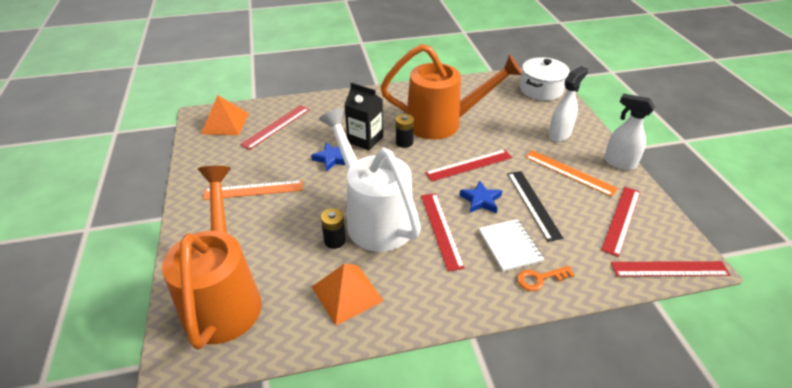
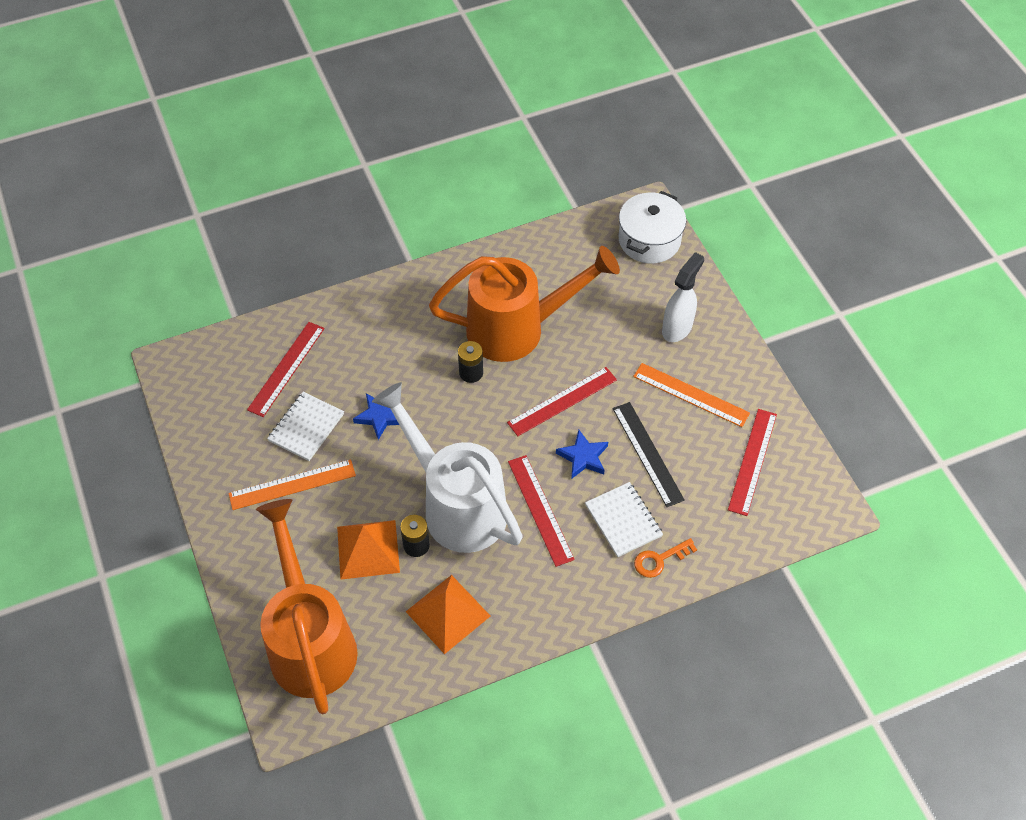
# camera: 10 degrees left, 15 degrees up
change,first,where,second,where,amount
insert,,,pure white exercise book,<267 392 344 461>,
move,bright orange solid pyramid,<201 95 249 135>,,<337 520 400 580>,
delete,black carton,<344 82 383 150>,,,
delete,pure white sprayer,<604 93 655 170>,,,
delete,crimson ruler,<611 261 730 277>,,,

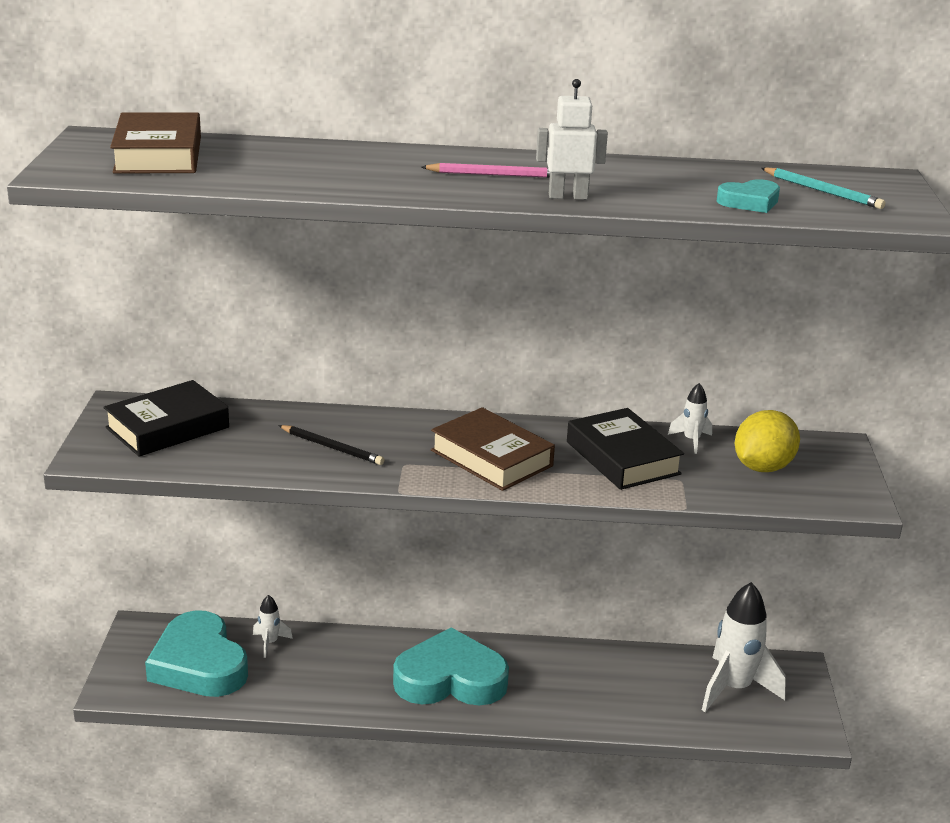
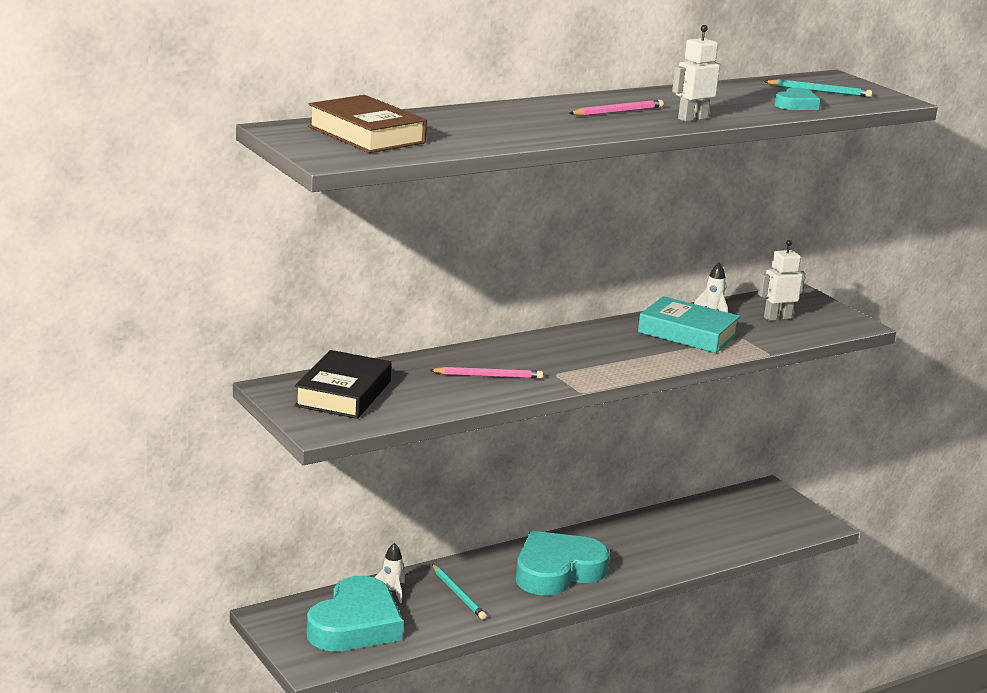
# camera: 35 degrees left, 5 degrees down
change,first,where,second,where,amount
rotate,turquoise heart shape,<145 610 248 697>,,<306 576 403 652>,90 degrees counterclockwise
recolor,black lead pencil,<278 425 384 465>,pink lead pencil,<430 367 543 379>,
insert,,,turquoise lead pencil,<432 564 487 620>,
recolor,black hardcover,<567 408 684 490>,turquoise hardcover,<638 296 740 353>,
replace,golden toy lemon,<735 410 800 472>,pure white robot figure,<758 240 805 321>,
delete,russet hardcover,<431 407 555 491>,,,
delete,pure white rocket,<702 582 786 712>,,,

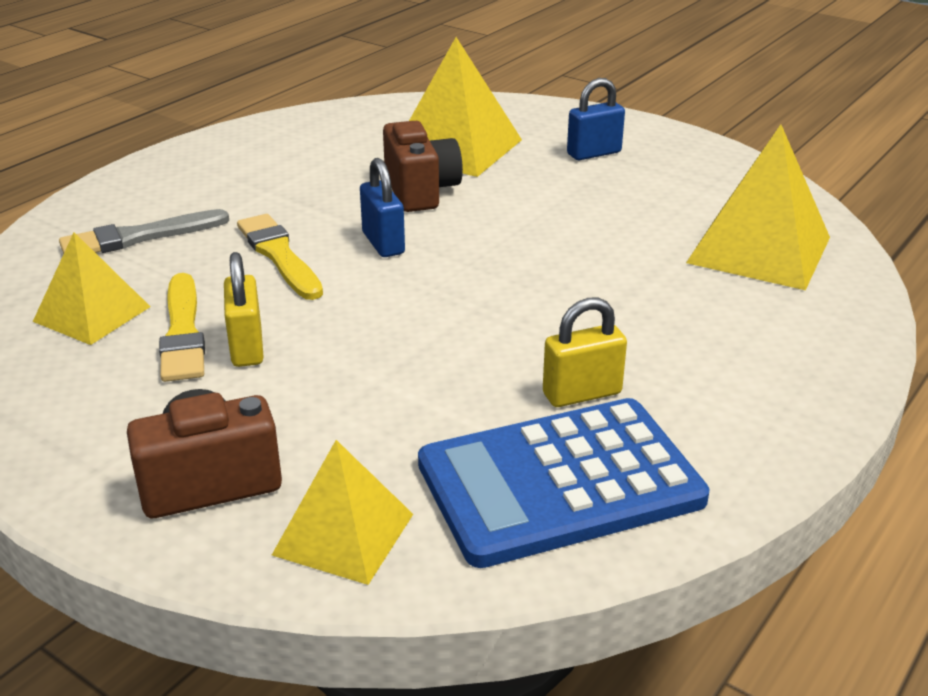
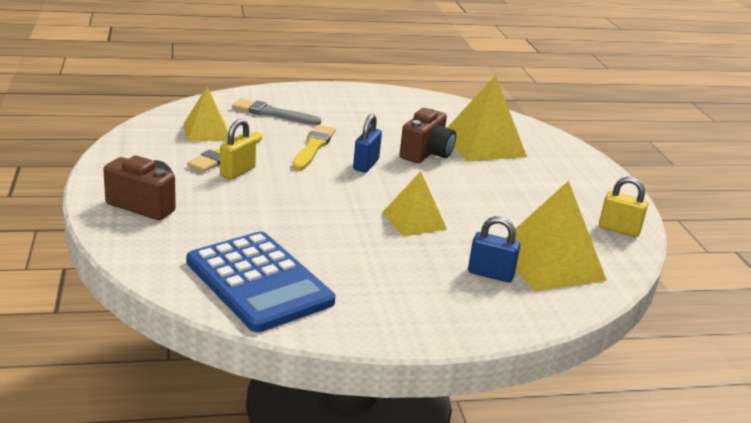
# camera: 40 degrees right, 5 degrees down
change,first,where,second,where,amount
rotate,royal blue pocket calculator,<418 398 709 568>,,<186 231 335 332>,150 degrees counterclockwise
move,golden solid pyramid,<272 440 413 585>,,<382 171 447 237>,
move,royal blue lock,<567 78 625 160>,,<468 216 520 282>,
move,golden lock,<543 298 627 407>,,<599 177 648 237>,

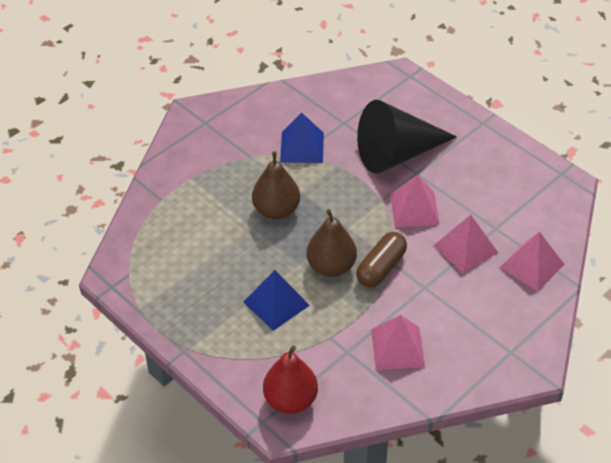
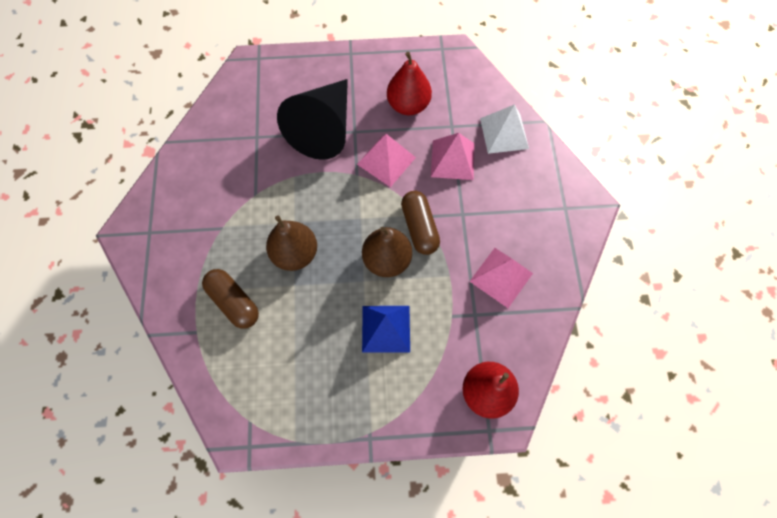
# camera: 50 degrees left, 20 degrees up
change,first,where,second,where,amount
insert,,,russet pill,<202 269 259 329>,
insert,,,crimson toy pear,<387 52 432 115>,
recolor,pink solid pyramid,<499 232 564 292>,pure white solid pyramid,<480 104 529 154>,
delete,royal blue solid pyramid,<280 112 324 163>,,,

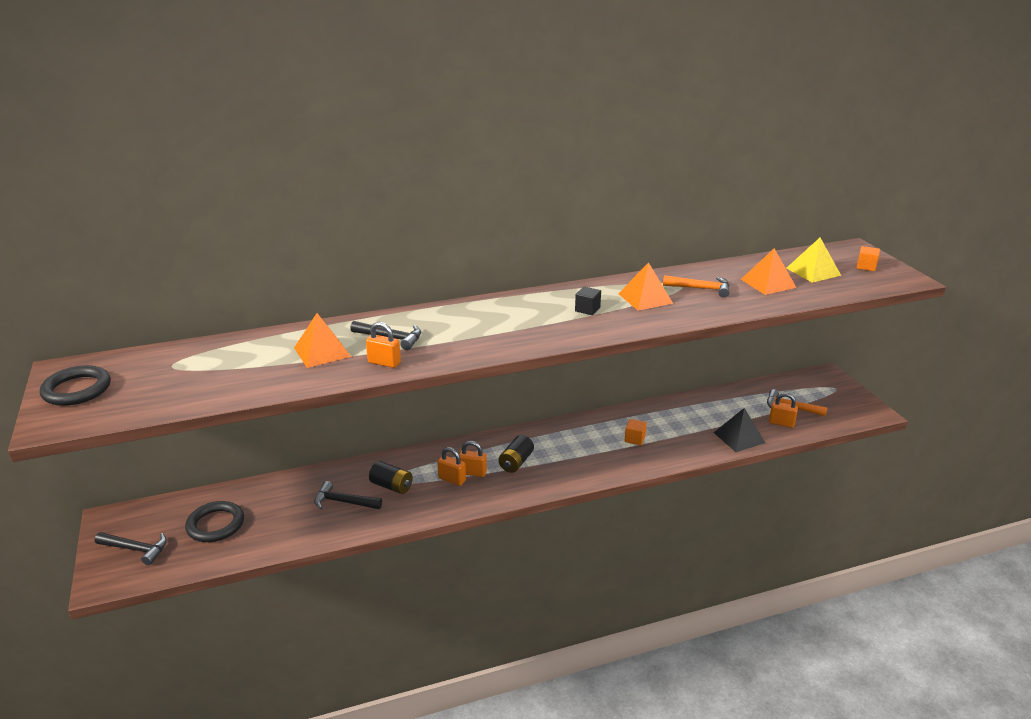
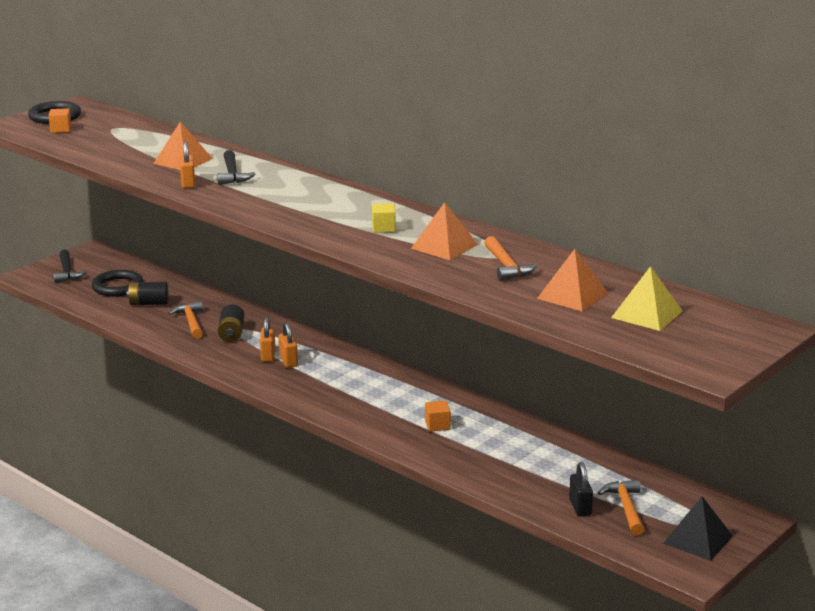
# camera: 60 degrees right, 5 degrees down
change,first,where,second,where,amount
move,bright orange cube,<856 246 880 271>,,<49 108 71 133>,
move,black power cell,<498 435 534 473>,,<126 281 168 305>,
recolor,black carpenter's hammer,<314 481 382 509>,bright orange carpenter's hammer,<168 301 203 339>,
recolor,black cube,<575 287 601 315>,golden cube,<372 203 396 233>,
recolor,bright orange lock,<769 393 798 428>,black lock,<569 462 593 516>,
move,black solid pyramid,<713 408 765 452>,,<663 497 733 561>,

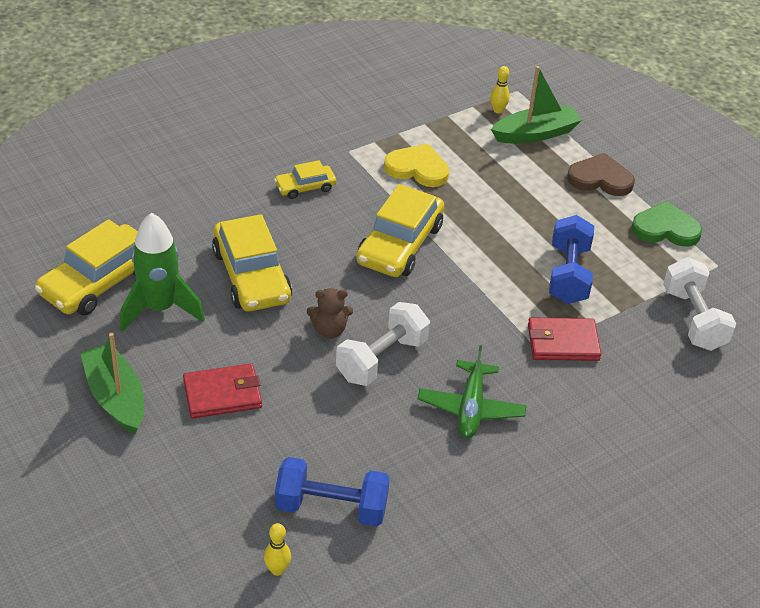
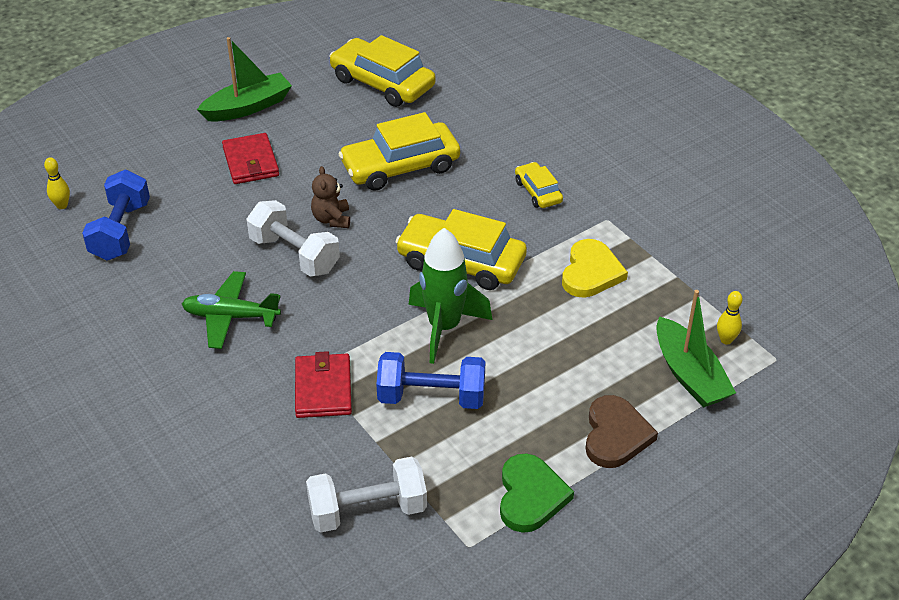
# camera: 90 degrees right, 0 degrees up
change,first,where,second,where,amount
move,emerald rocket,<120 212 205 332>,,<409 228 492 364>,

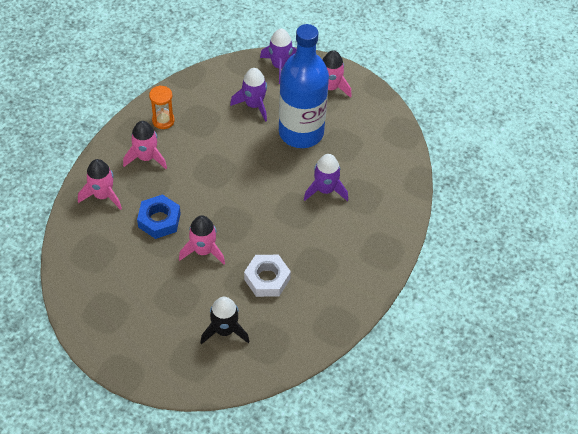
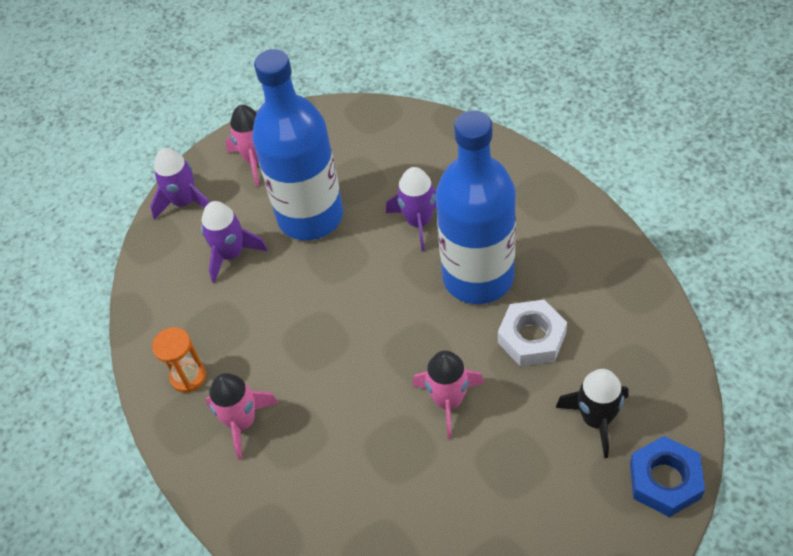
# camera: 55 degrees left, 0 degrees up
change,first,where,second,where,amount
insert,,,royal blue bottle,<436 110 516 304>,
move,royal blue hexagon nut,<137 194 181 239>,,<630 436 705 517>,
delete,pink rocket,<78 159 122 210>,,,

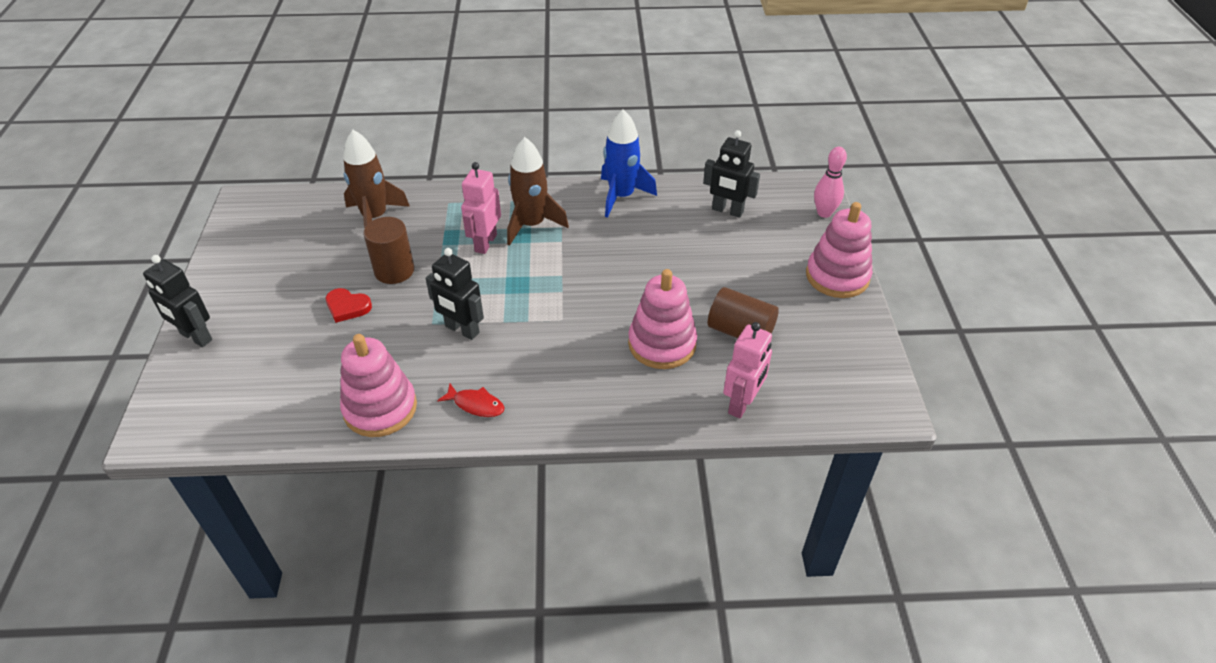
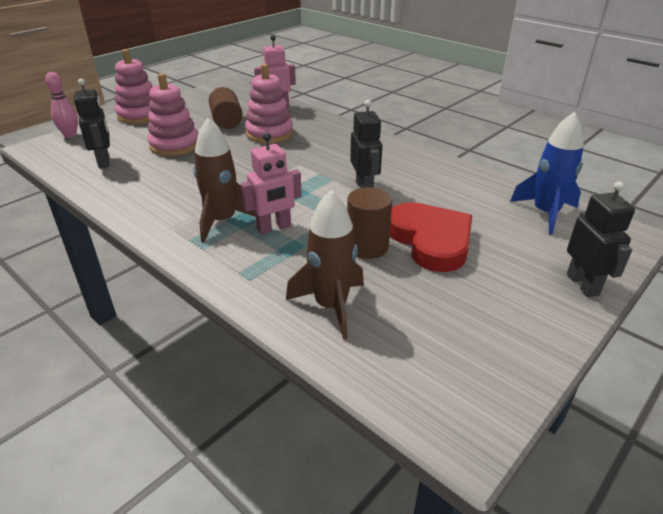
# camera: 135 degrees left, 10 degrees down
change,first,where,second,where,amount
move,pink stacking rings,<340 334 417 437>,,<147 73 198 156>,
resize,crimson heart shape,<326 288 372 323>,,<390 202 473 272>,x2.12
move,royal blue rocket,<601 109 657 217>,,<510 112 584 235>,
delete,crimson fish figure,<437 384 505 417>,,,

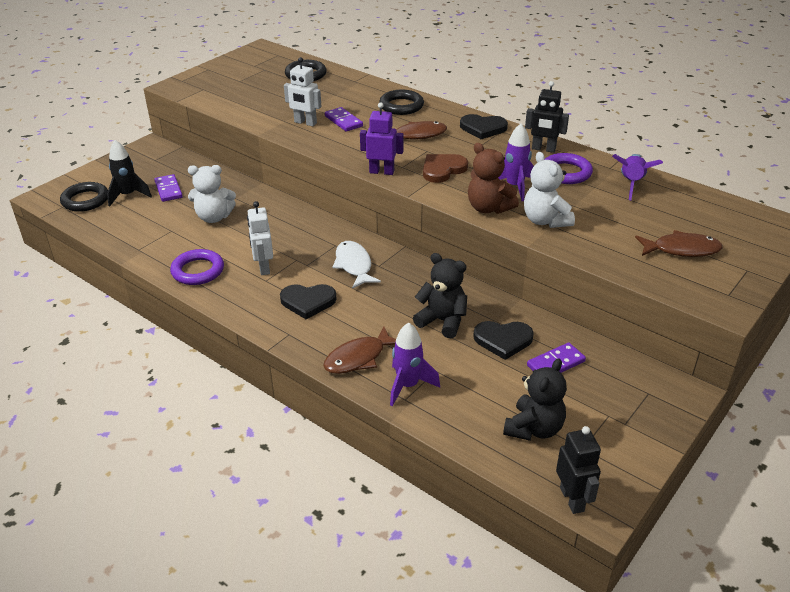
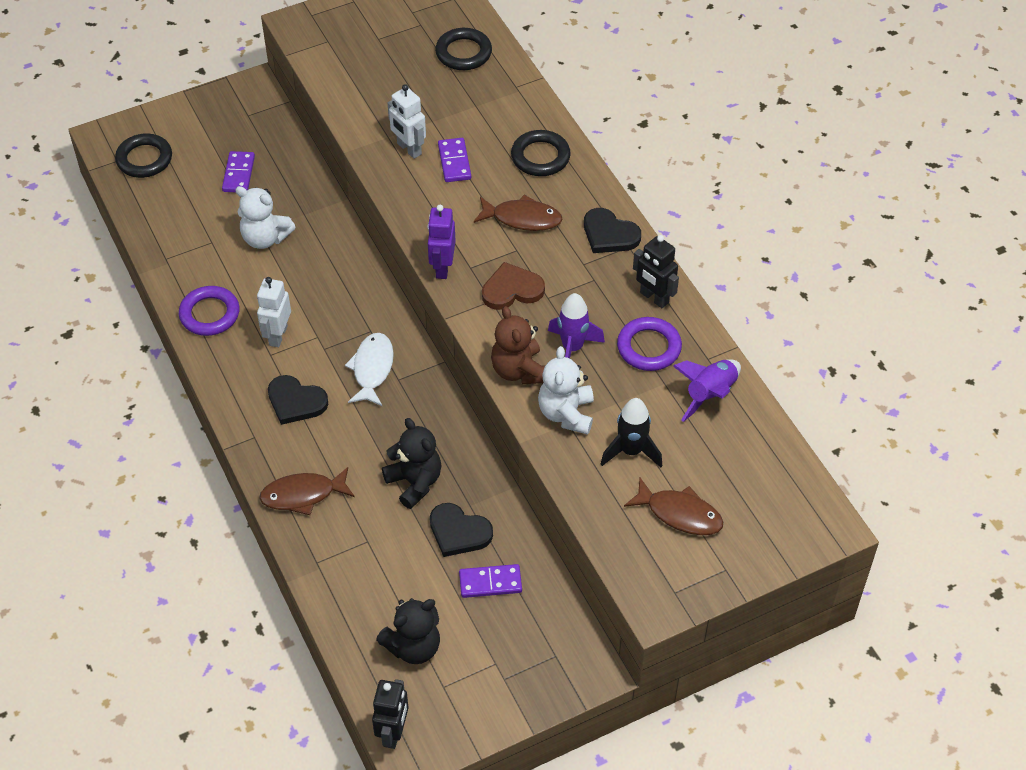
# camera: 25 degrees right, 15 degrees up
change,first,where,second,where,amount
rotate,violet robot figure,<360 102 403 175>,,<428 205 456 279>,120 degrees counterclockwise
move,black rocket,<107 140 152 206>,,<601 398 662 468>,
delete,violet rocket,<390 322 440 406>,,,

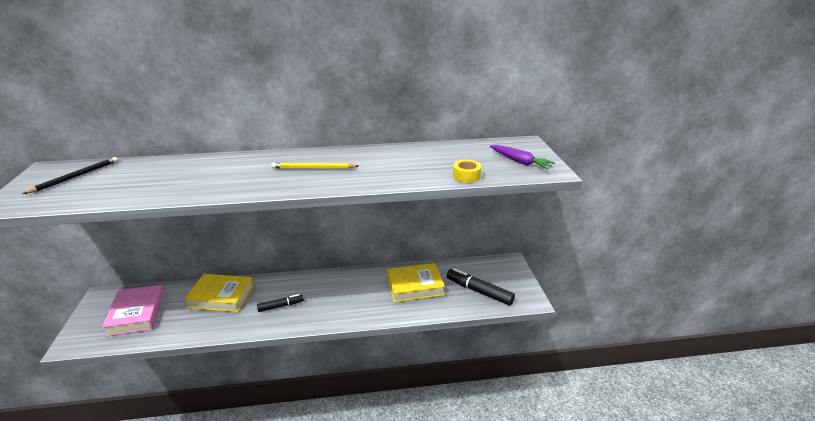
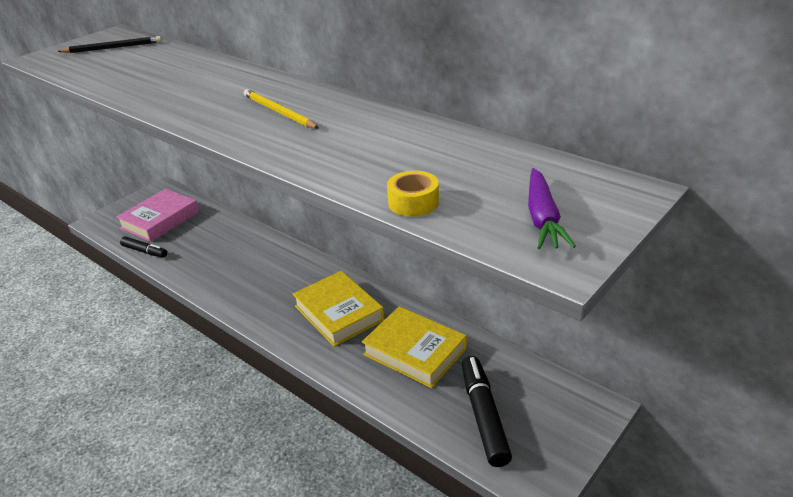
# camera: 50 degrees right, 5 degrees up
change,first,where,second,where,amount
move,black felt pen,<257 294 304 312>,,<120 237 167 258>,
move,golden hardcover,<184 274 254 312>,,<293 271 384 347>,

